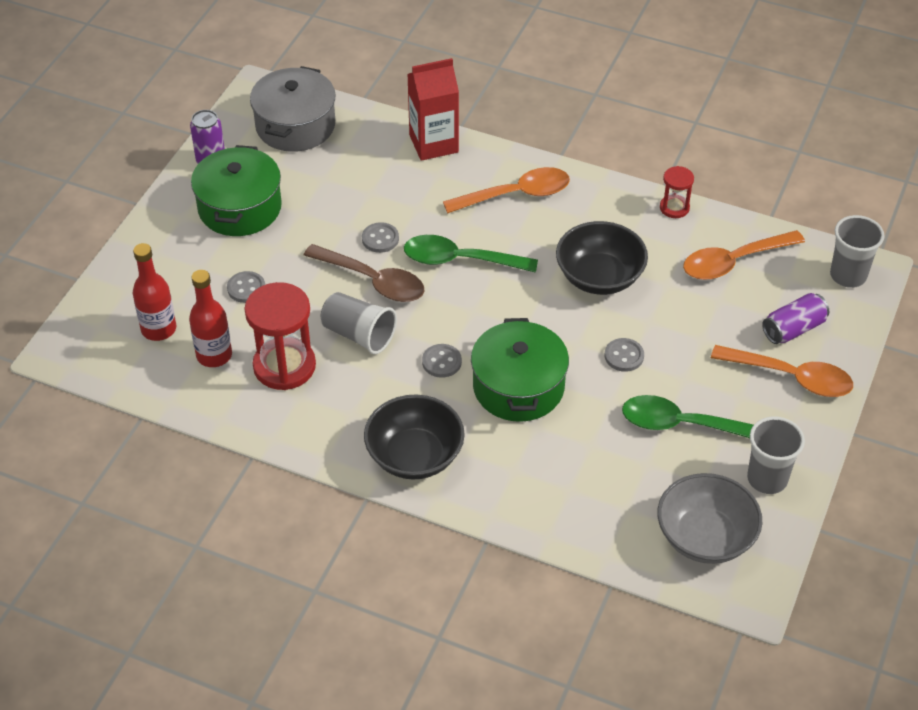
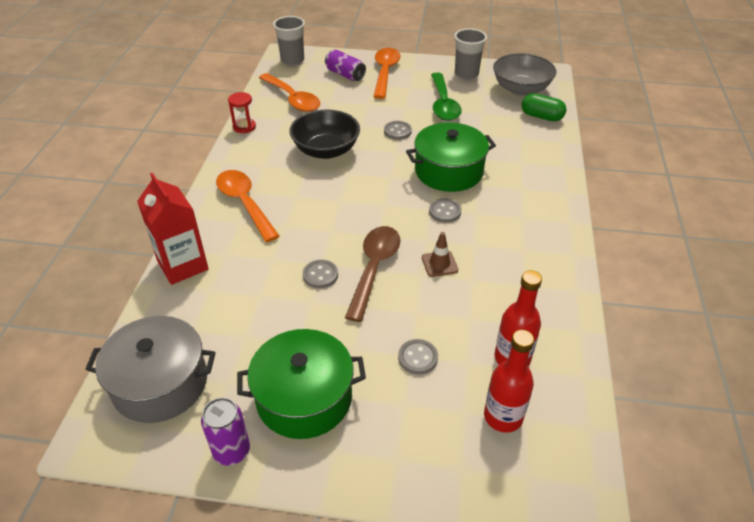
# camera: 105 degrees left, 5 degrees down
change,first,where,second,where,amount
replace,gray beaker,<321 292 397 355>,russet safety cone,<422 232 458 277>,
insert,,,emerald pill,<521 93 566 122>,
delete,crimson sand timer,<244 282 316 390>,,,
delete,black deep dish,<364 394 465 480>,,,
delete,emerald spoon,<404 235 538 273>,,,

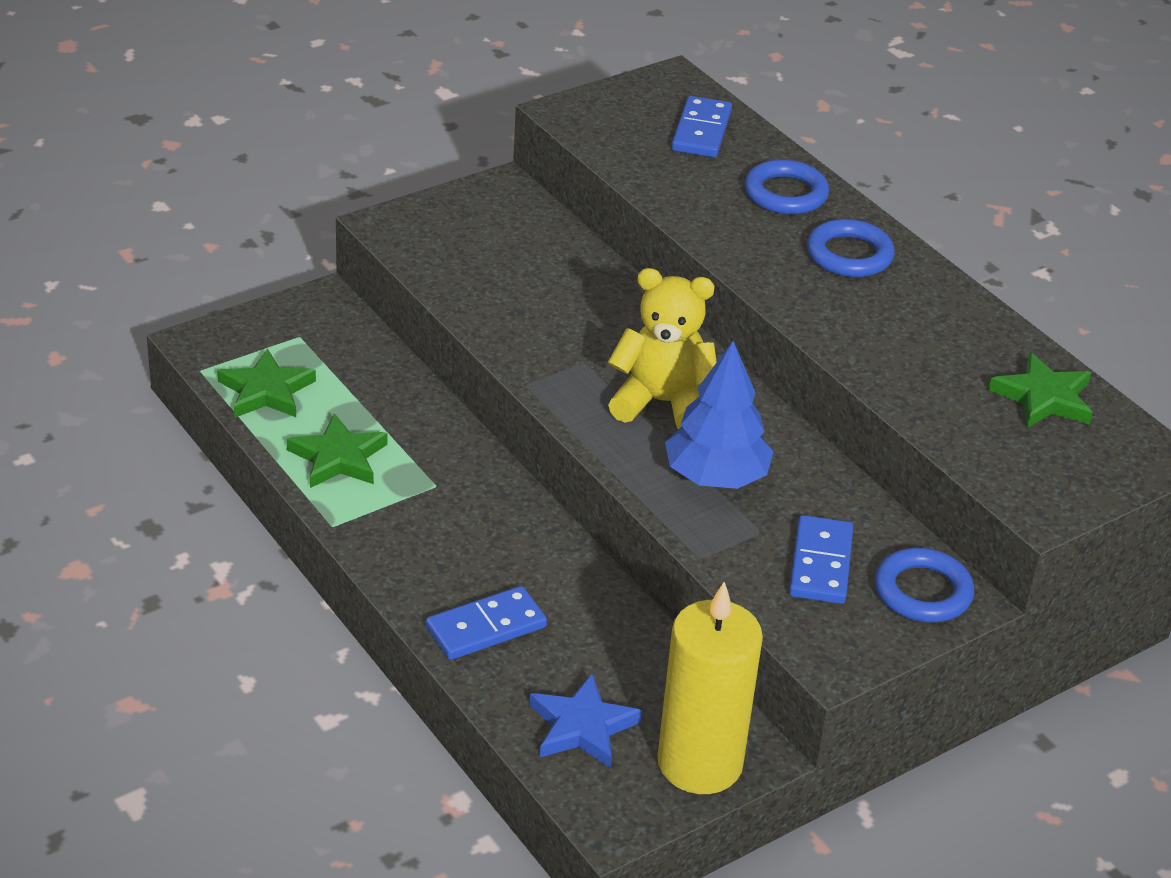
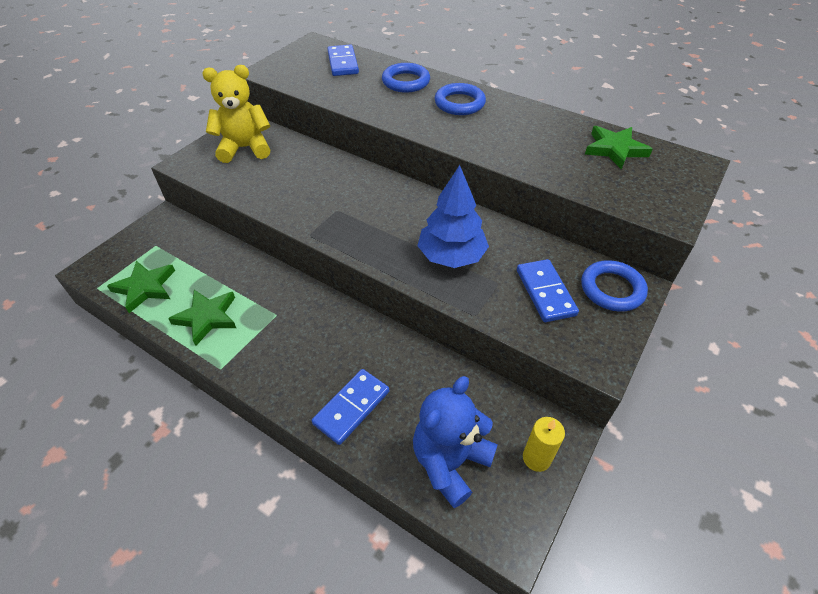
# camera: 20 degrees left, 10 degrees up
change,first,where,second,where,amount
move,golden teddy bear,<608 268 717 429>,,<202 65 270 163>,
replace,royal blue star,<529 673 643 768>,royal blue teddy bear,<413 376 498 508>,
resize,golden candle,<658 582 763 794>,,<523 417 565 472>,x0.48

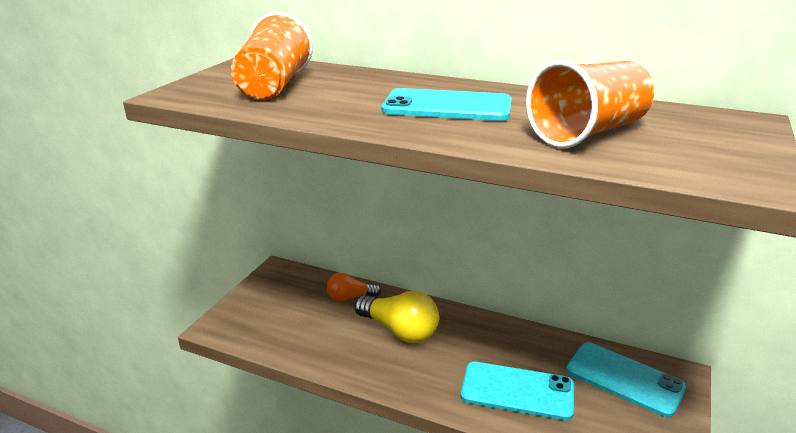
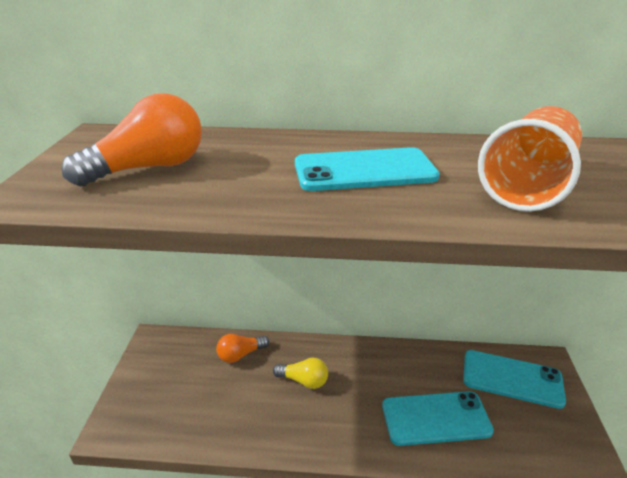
# camera: 20 degrees left, 5 degrees up
change,first,where,second,where,amount
replace,bright orange beaker,<231 12 313 100>,bright orange bulb,<62 93 202 187>,
resize,golden bulb,<355 291 439 343>,,<273 358 328 389>,x0.60

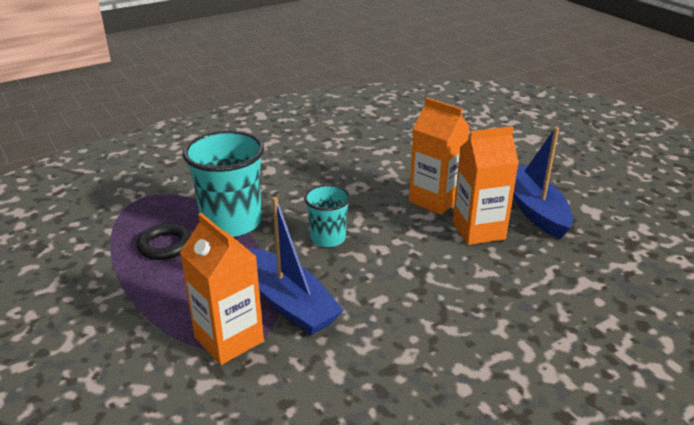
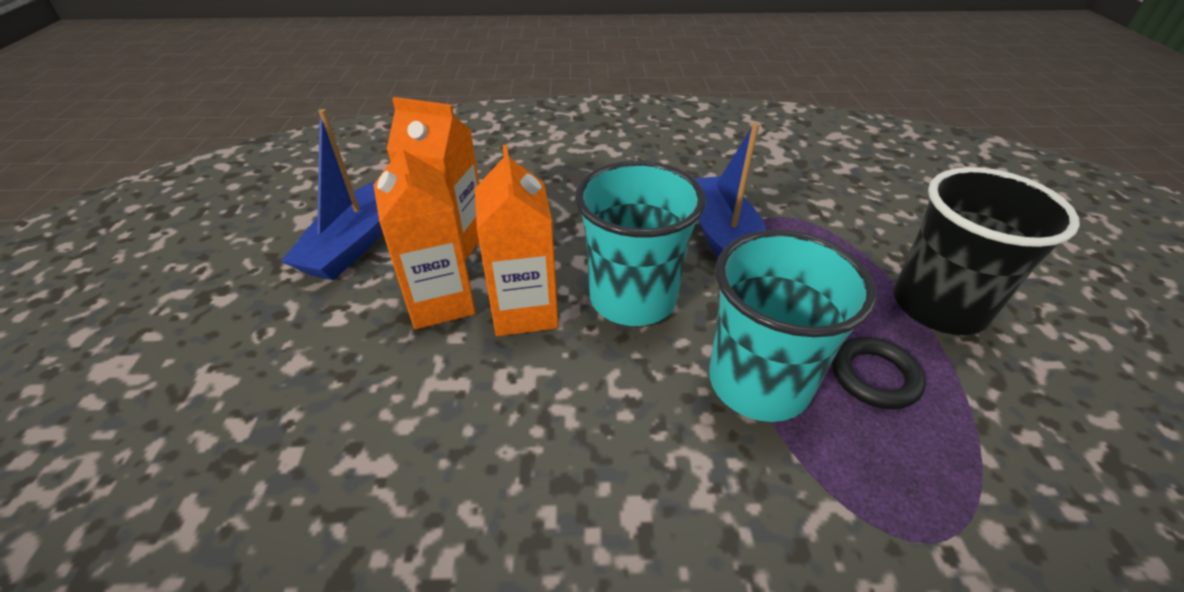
# camera: 150 degrees left, 10 degrees up
change,first,where,second,where,amount
move,bright orange carton,<180 213 264 365>,,<475 145 558 336>,
resize,turquoise beaker,<304 184 351 247>,,<575 161 706 326>,x1.74
insert,,,black beaker,<894 167 1080 335>,

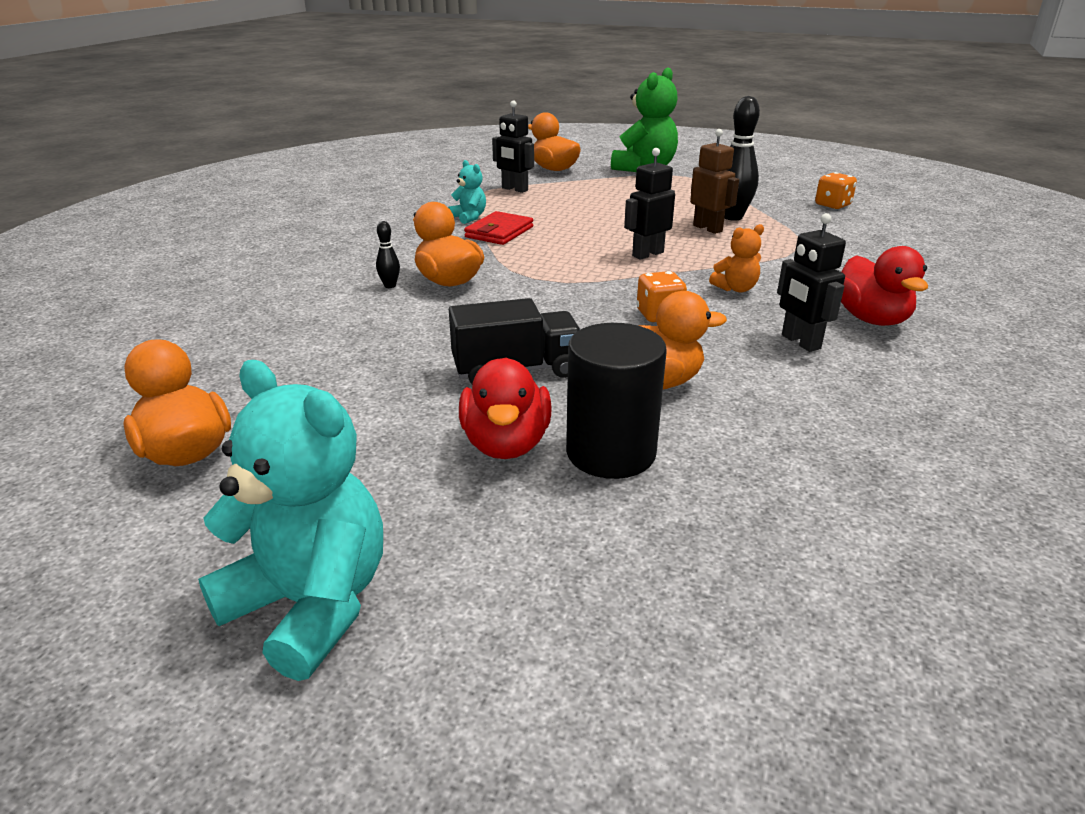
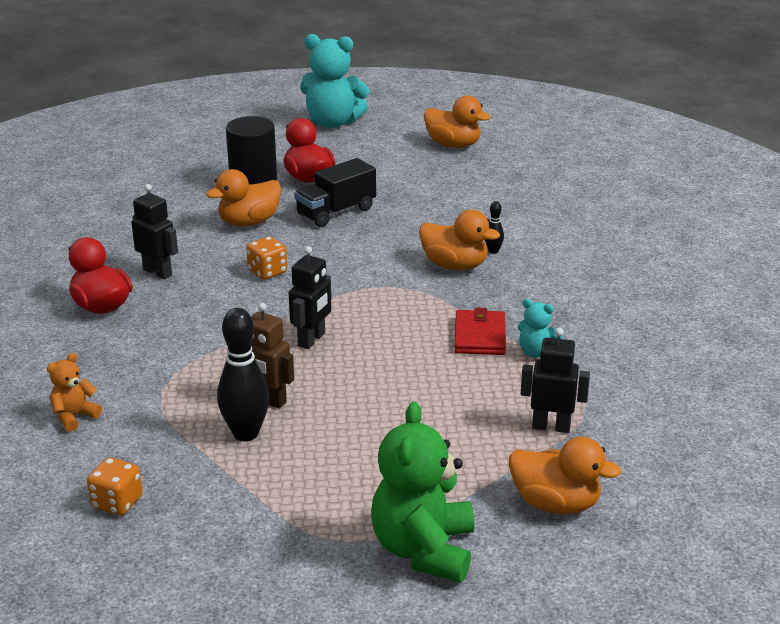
# camera: 155 degrees right, 0 degrees up
change,first,where,second,where,amount
move,bright orange teddy bear,<709 224 764 292>,,<47 353 102 432>,

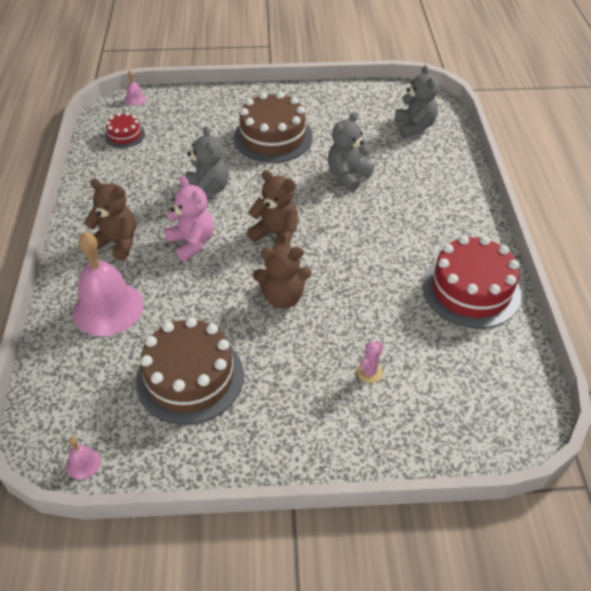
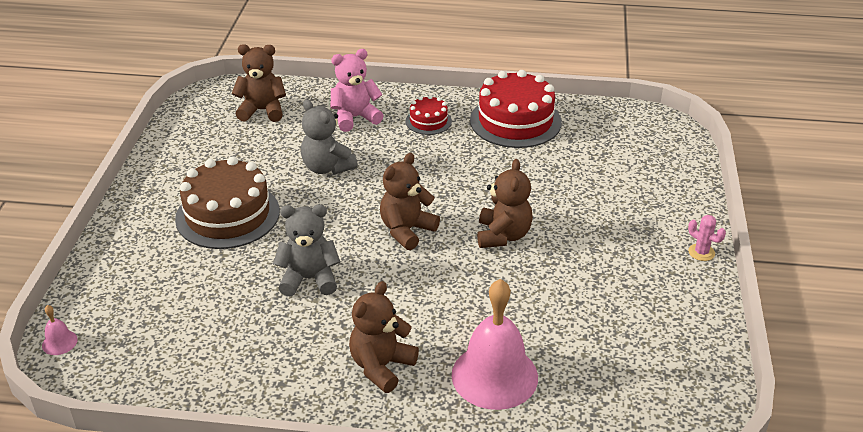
# camera: 80 degrees left, 10 degrees down
change,first,where,second,where,amount
recolor,gray teddy bear,<395 65 439 138>,russet teddy bear,<232 44 286 122>,
move,pink teddy bear,<164 176 214 262>,,<331 49 384 132>,
move,crimson cake,<105 112 145 148>,,<406 95 452 135>,
move,pink prickly plant,<356 341 383 383>,,<688 215 726 261>,
delete,pink school bell,<66 437 101 479>,,,
delete,russet cake,<136 317 244 425>,,,

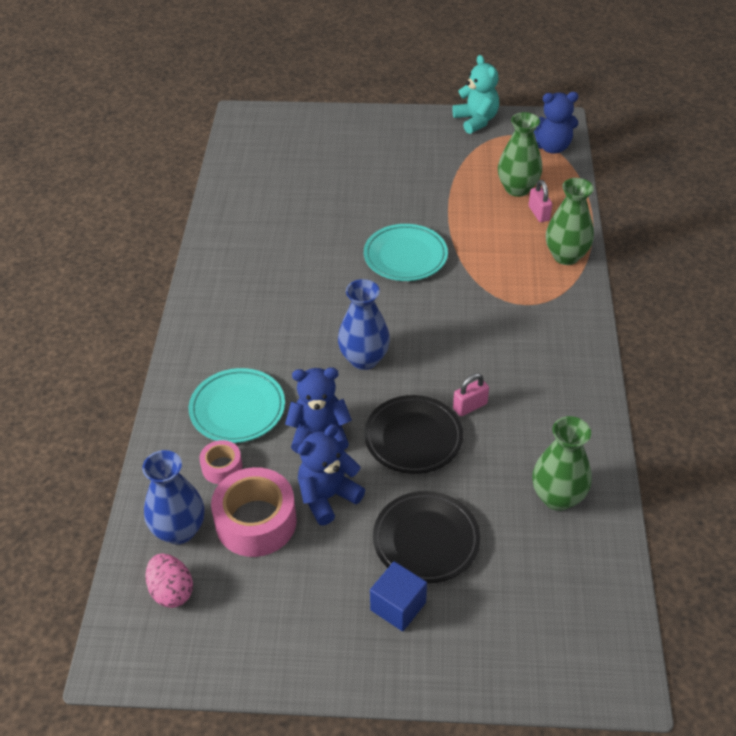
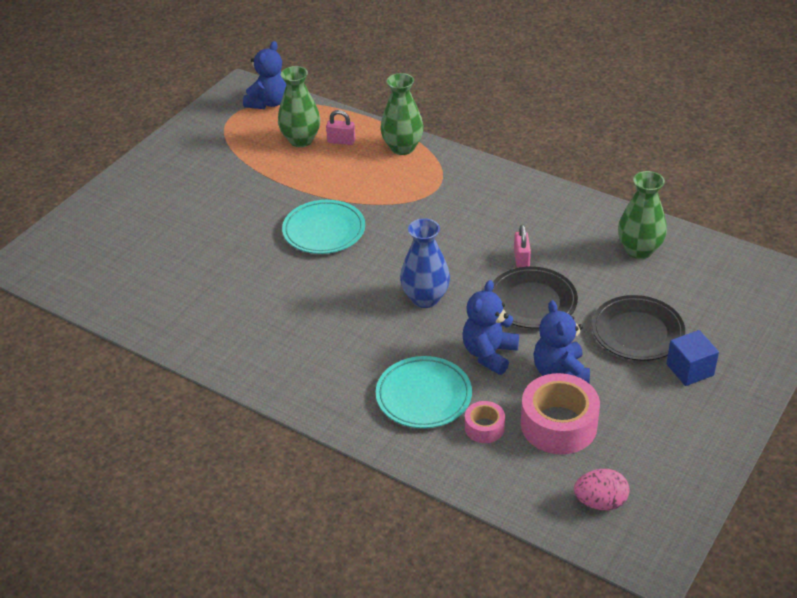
# camera: 60 degrees left, 5 degrees down
change,first,where,second,where,amount
delete,royal blue vase,<142 450 205 545>,,,
delete,turquoise teddy bear,<452 55 499 134>,,,

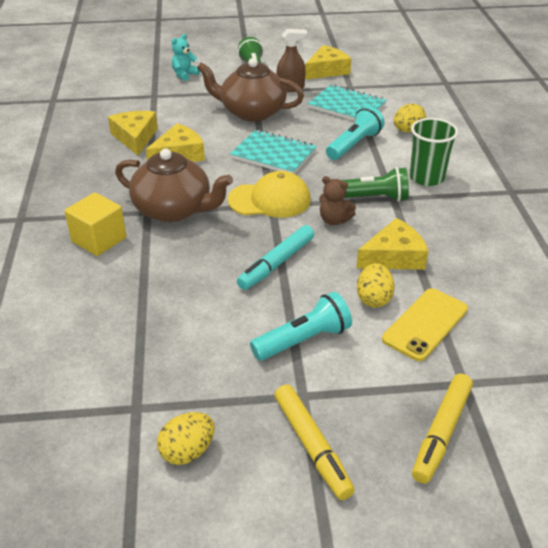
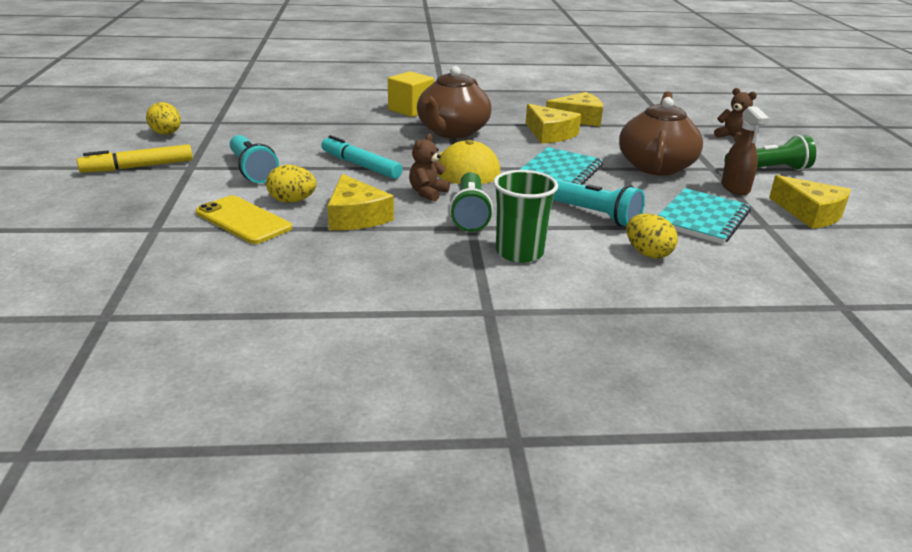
# camera: 90 degrees right, 10 degrees down
change,first,where,second,where,amount
recolor,turquoise teddy bear,<171 34 200 81>,russet teddy bear,<714 88 757 142>,
delete,golden felt pen,<412 374 473 484>,,,

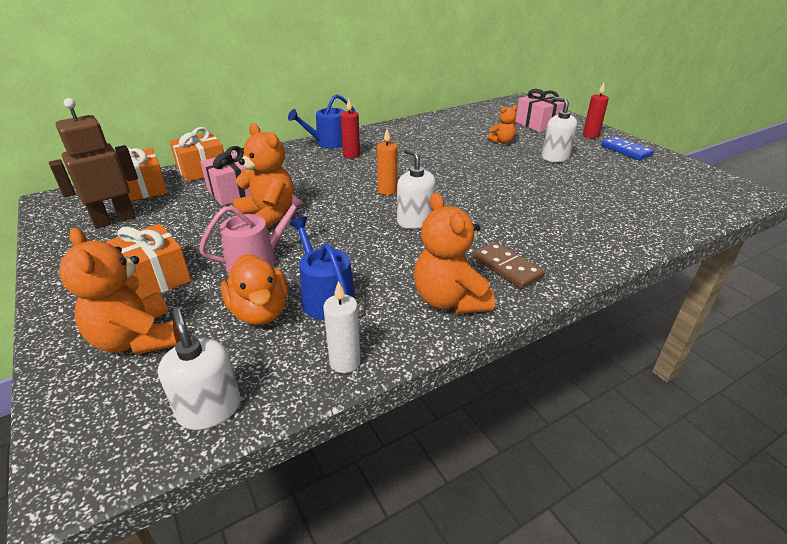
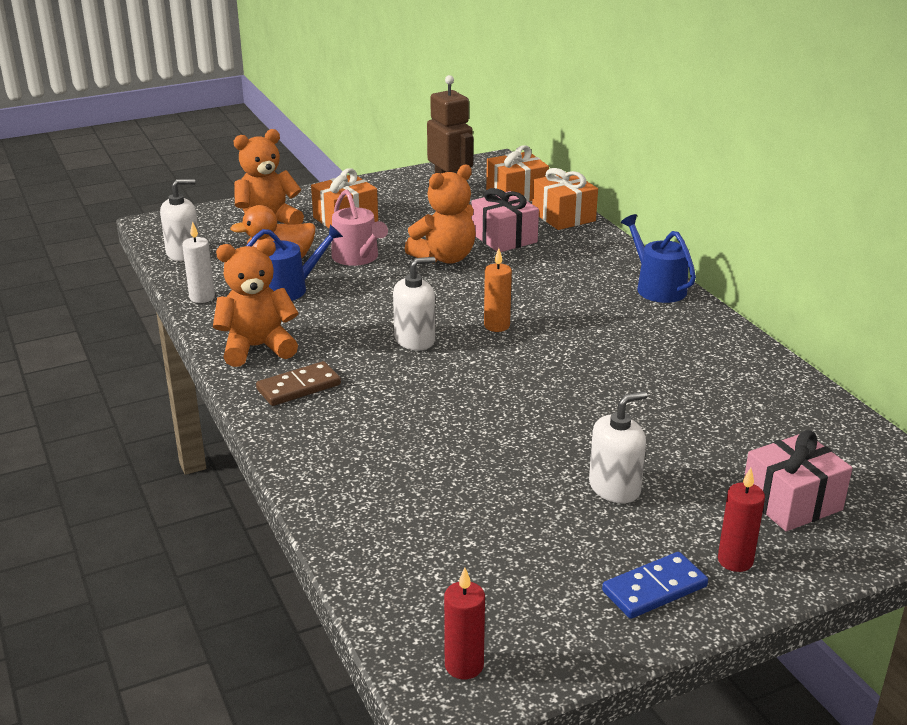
# camera: 95 degrees right, 5 degrees down
change,first,where,second,where,amount
move,crimson candle,<341 98 360 158>,,<444 568 485 679>,
delete,bright orange teddy bear,<488 105 518 144>,,,

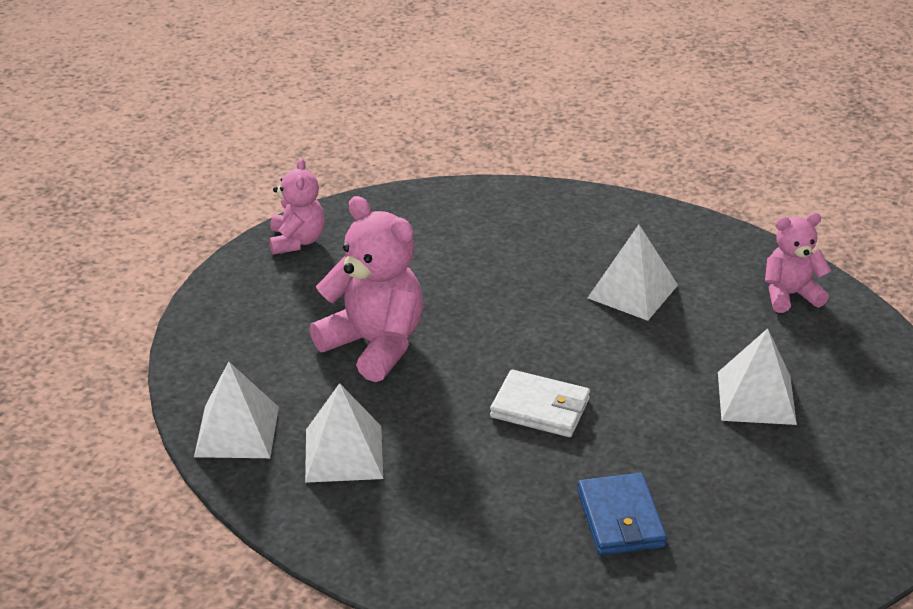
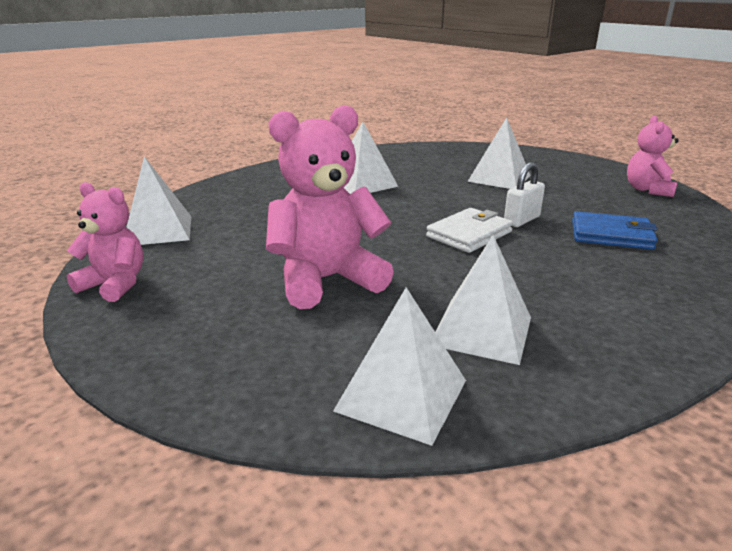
# camera: 65 degrees left, 10 degrees down
change,first,where,second,where,amount
insert,,,pure white solid pyramid,<126 156 191 245>,
insert,,,pure white lock,<504 163 545 227>,
move,pink teddy bear,<765 213 831 313>,,<627 116 678 197>,

